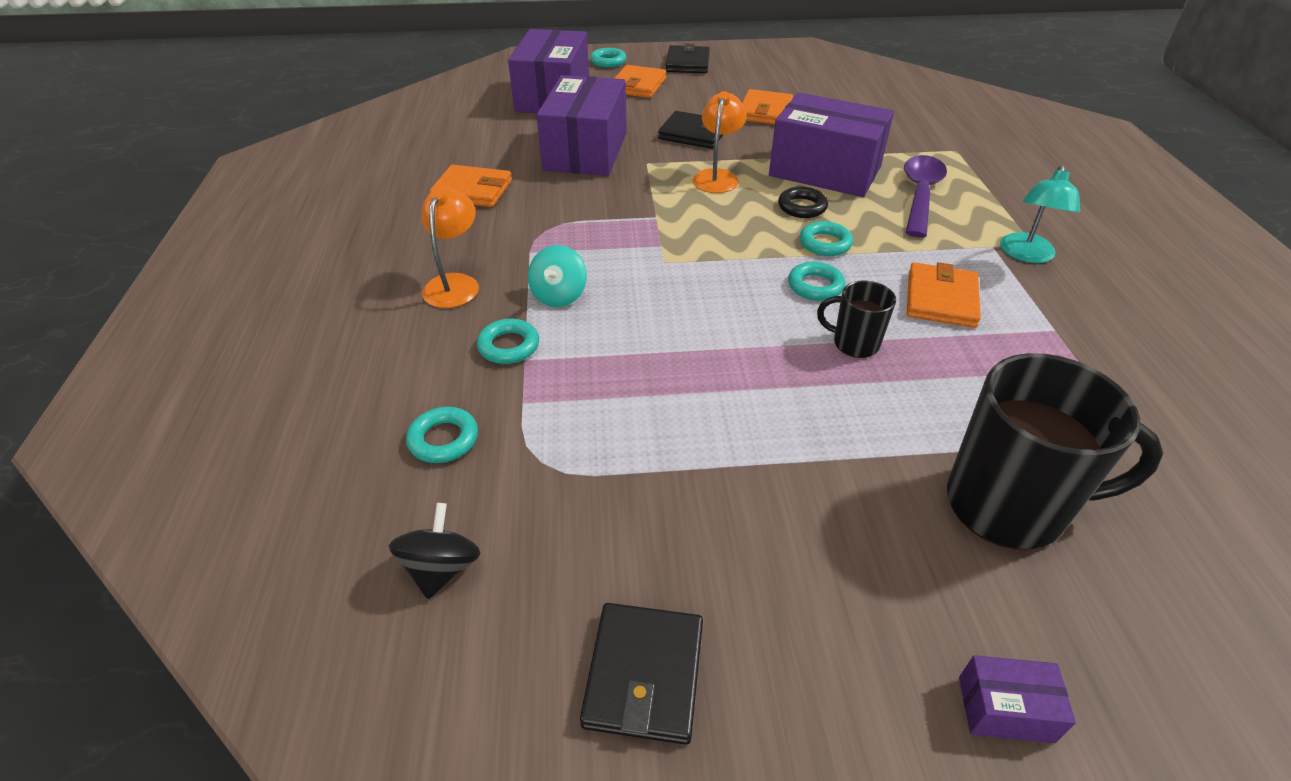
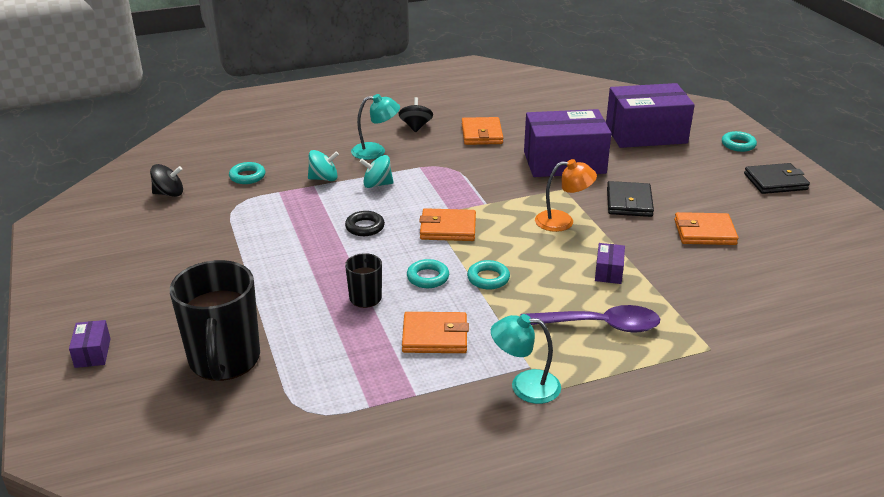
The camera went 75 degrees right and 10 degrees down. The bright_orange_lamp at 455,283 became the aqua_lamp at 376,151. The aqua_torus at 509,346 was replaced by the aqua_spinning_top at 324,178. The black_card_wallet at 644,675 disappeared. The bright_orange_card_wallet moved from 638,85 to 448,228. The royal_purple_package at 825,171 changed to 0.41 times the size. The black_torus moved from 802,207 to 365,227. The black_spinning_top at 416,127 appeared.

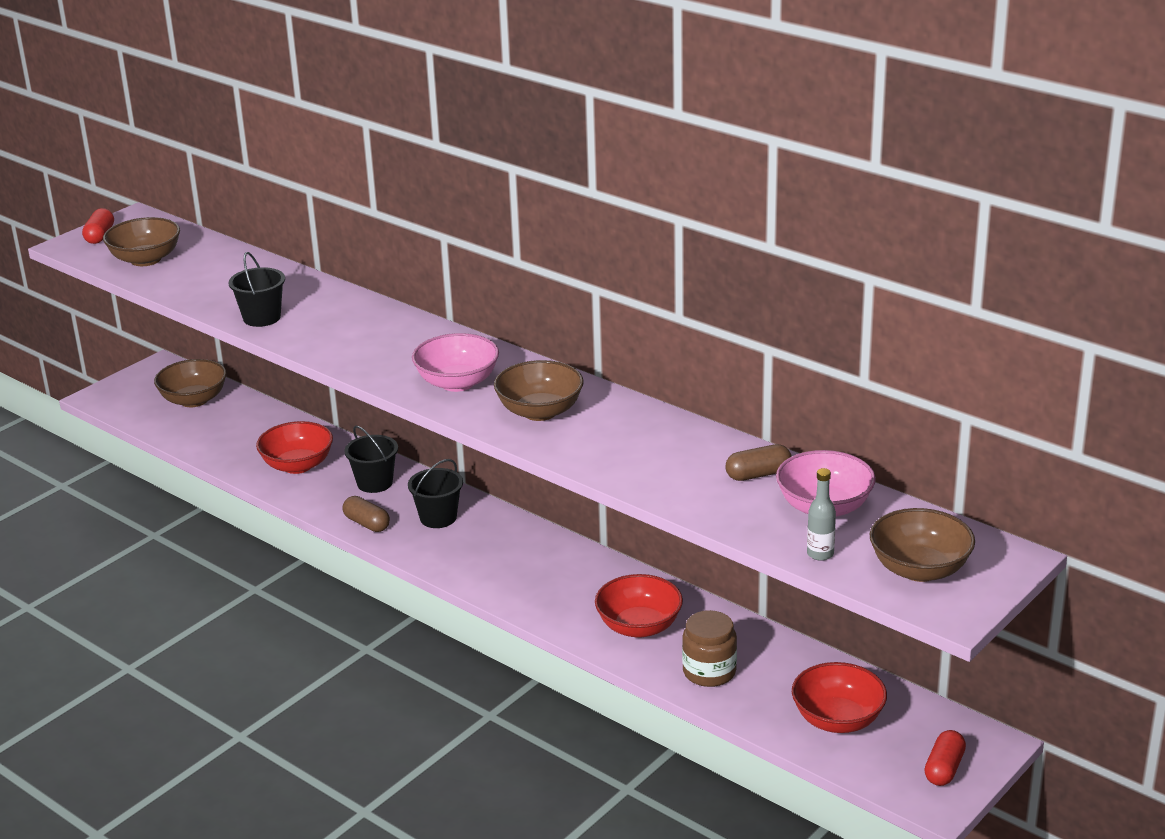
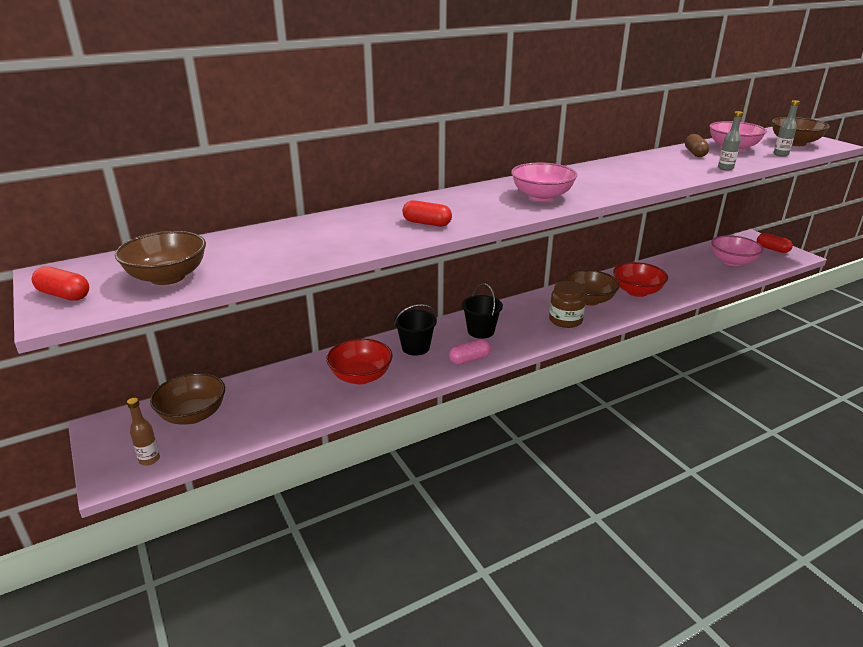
The camera went 70 degrees left and 0 degrees up. The black_sand_bucket at 262,318 disappeared. The brown_capsule at 367,524 became the rosy_capsule at 469,359. The brown_bowl moved from 540,411 to 589,300. The brown_jar moved from 709,672 to 565,320. The crimson_bowl at 837,719 became the rosy_bowl at 732,262. The brown_flask at 149,459 appeared. The crimson_capsule at 427,223 appeared. The gray_flask at 725,168 appeared.

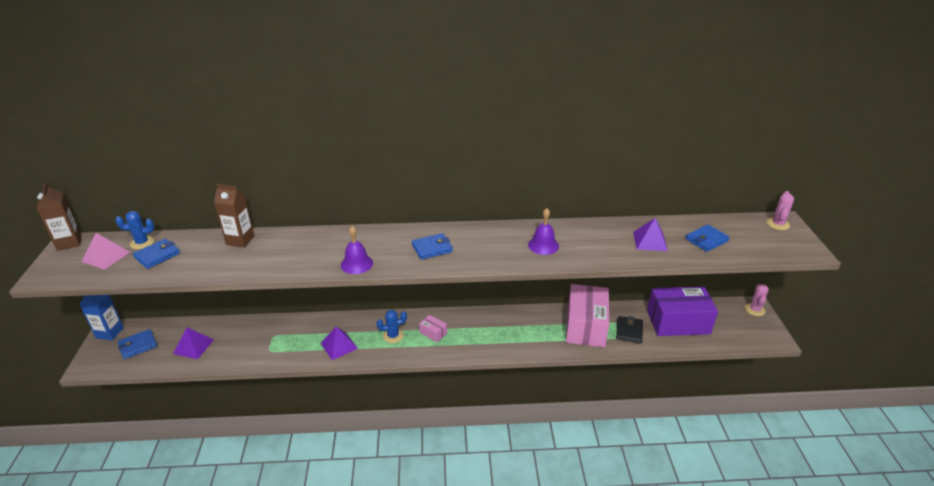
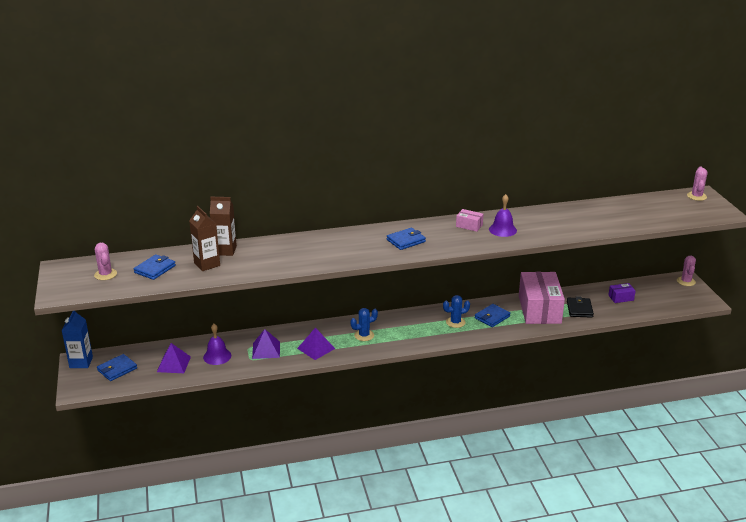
The camera went 10 degrees left and 5 degrees down. The brown_milk_carton moved from 69,243 to 207,264. The rosy_pyramid at 106,257 was replaced by the rosy_saguaro_cactus at 105,274. The blue_saguaro_cactus moved from 142,243 to 455,322. The royal_purple_hand_bell moved from 356,264 to 217,356. The rosy_package moved from 433,333 to 469,225. The royal_purple_pyramid moved from 650,241 to 266,350. The royal_purple_package at 678,322 changed to 0.42 times the size. The blue_card_wallet moved from 706,240 to 492,317.

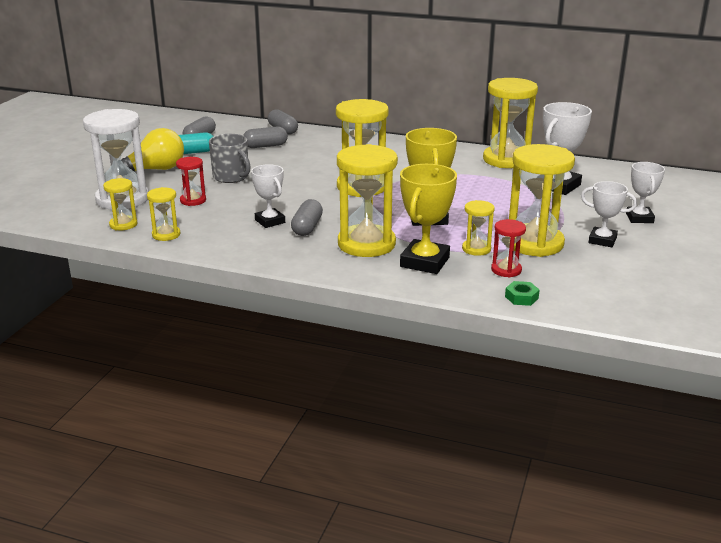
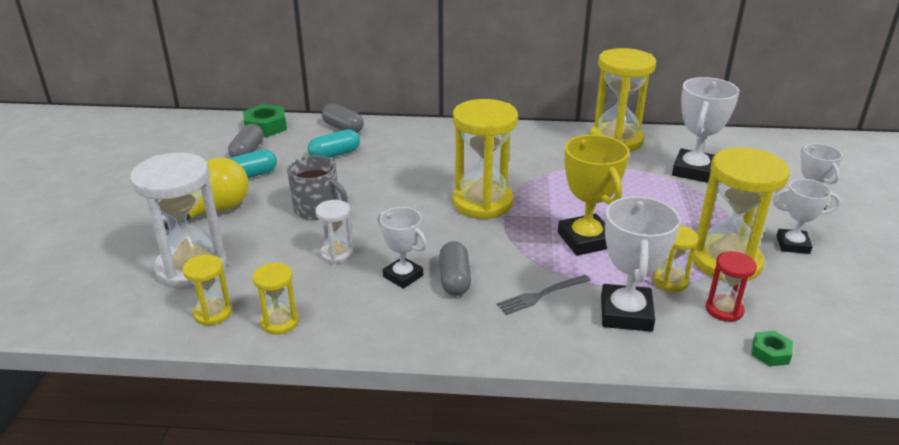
The camera went 15 degrees left and 5 degrees up. The crimson_sand_timer at 193,200 disappeared. The gray_capsule at 265,146 became the aqua_capsule at 334,154. The bright_yellow_sand_timer at 366,244 was replaced by the gray_table_fork at 541,295. The bright_yellow_trophy at 424,262 became the pure_white_trophy at 626,313. The emerald_hexagon_nut at 266,127 appeared. The pure_white_sand_timer at 337,254 appeared.

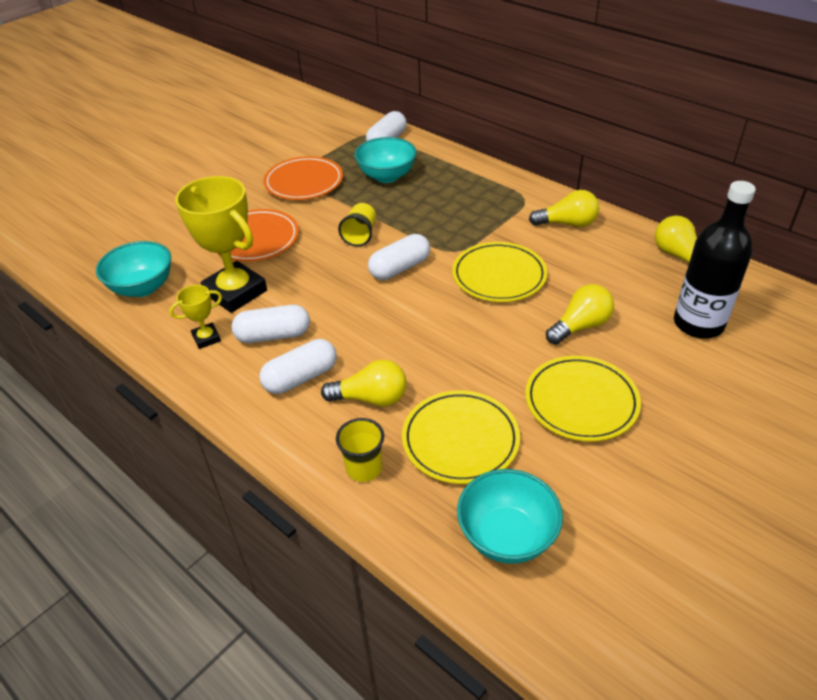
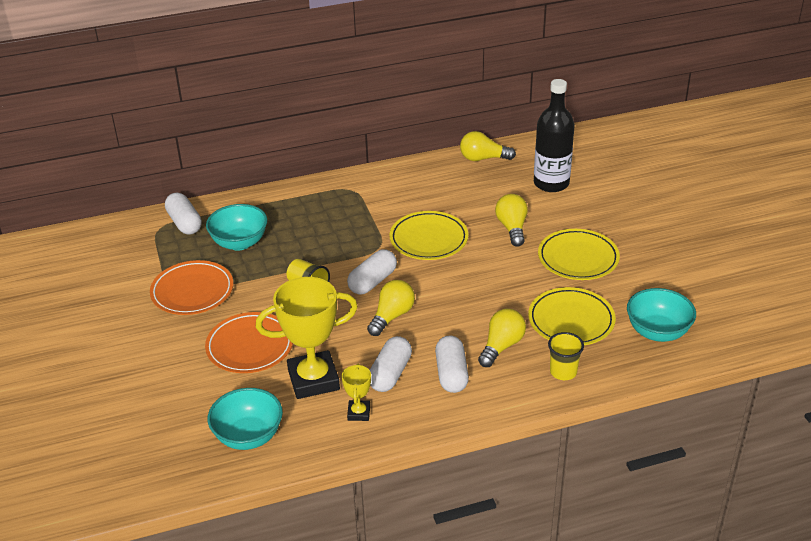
The camera went 60 degrees left and 5 degrees down. The pure_white_capsule at 400,268 turned 45 degrees clockwise. The bright_yellow_lightbulb moved from 567,223 to 392,316.

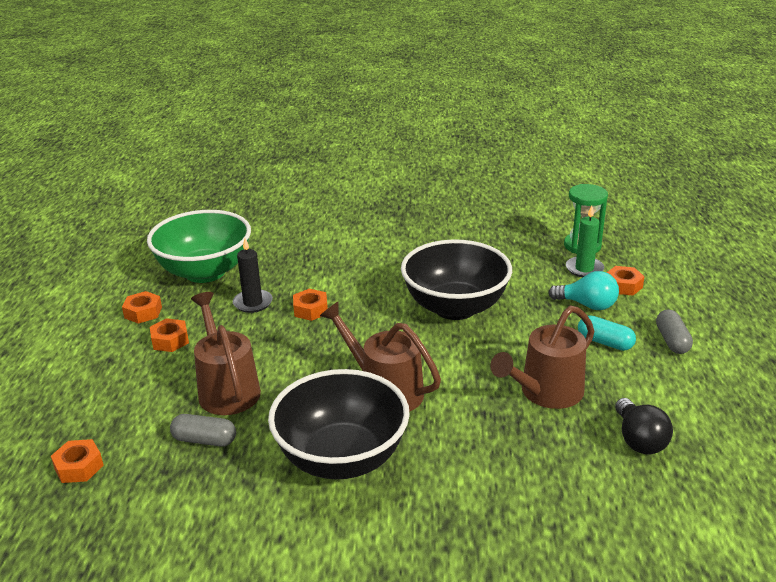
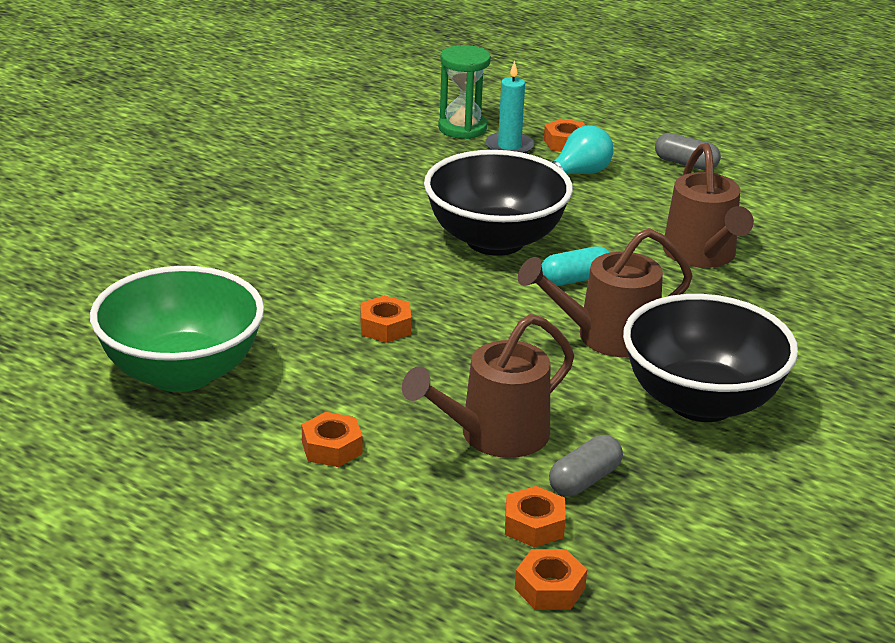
The camera went 60 degrees left and 0 degrees up. The bright_orange_hexagon_nut moved from 143,312 to 534,525. The brown_watering_can at 227,389 turned 45 degrees counterclockwise. The black_candle at 253,303 disappeared. The emerald_candle at 584,269 became the aqua_candle at 509,147. The aqua_capsule moved from 605,342 to 575,279. The black_lightbulb at 639,440 disappeared.

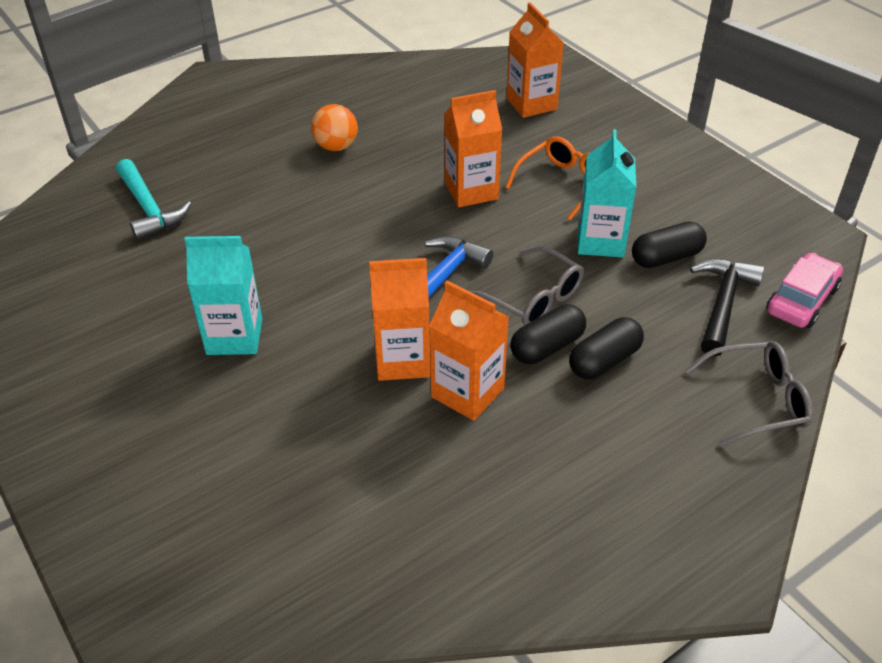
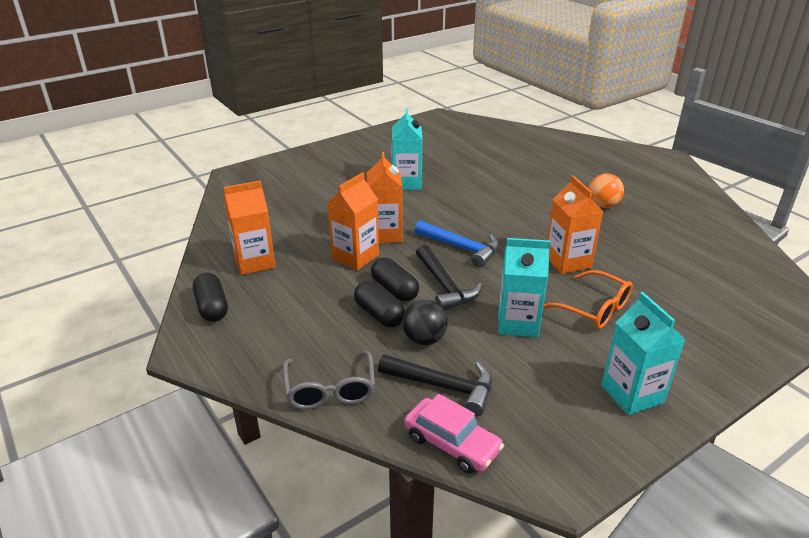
The camera went 90 degrees right and 10 degrees down. The aqua_hammer at 149,208 disappeared. The gray_spectacles at 533,298 was replaced by the black_hammer at 444,286. The bright_orange_milk_carton moved from 531,104 to 254,262. The black_capsule moved from 666,257 to 212,307. The black_ball at 424,339 appeared. The aqua_milk_carton at 632,394 appeared.

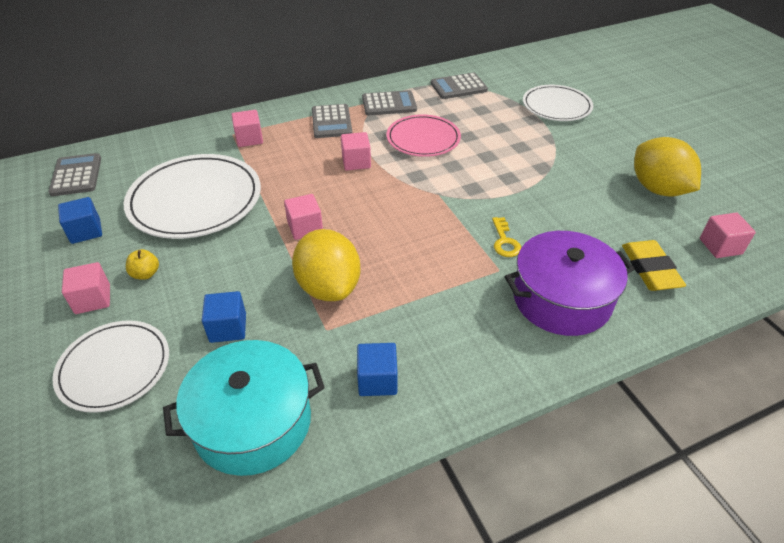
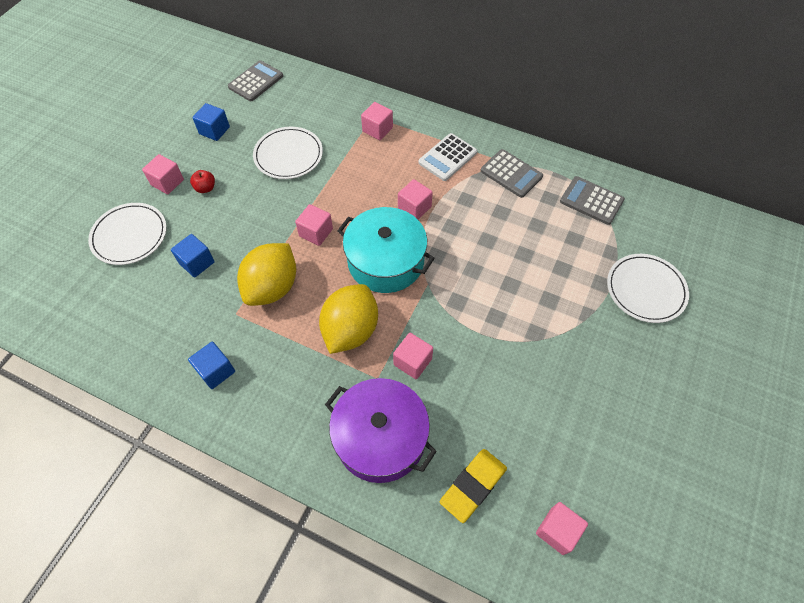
The camera went 50 degrees right and 15 degrees up. The pure_white_dinner_plate at 195,200 changed to 0.63 times the size. The bright_yellow_toy_apple at 146,274 became the crimson_toy_apple at 205,188. The aqua_pot moved from 253,422 to 386,261. The gray_calculator at 331,122 became the pure_white_calculator at 447,157. The rosy_dinner_plate at 423,139 disappeared. The bright_yellow_key at 504,241 was replaced by the rosy_block at 412,362. The bright_yellow_citrus_fruit moved from 657,189 to 350,330.

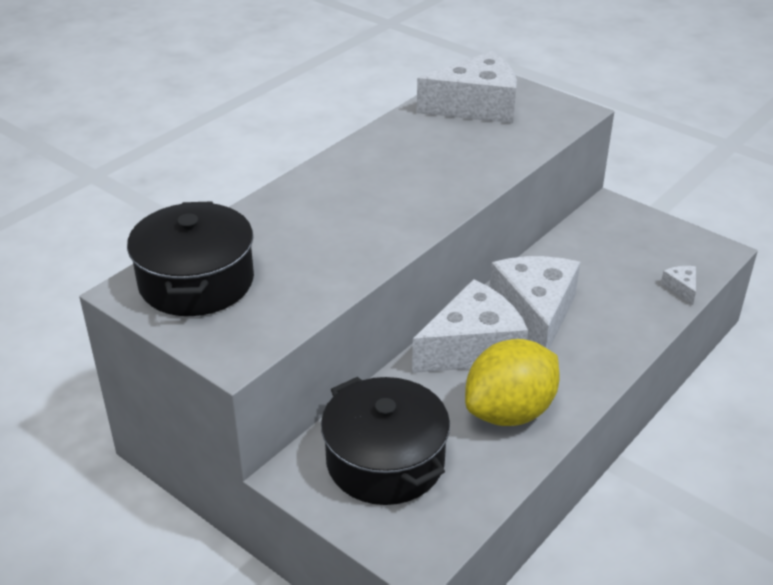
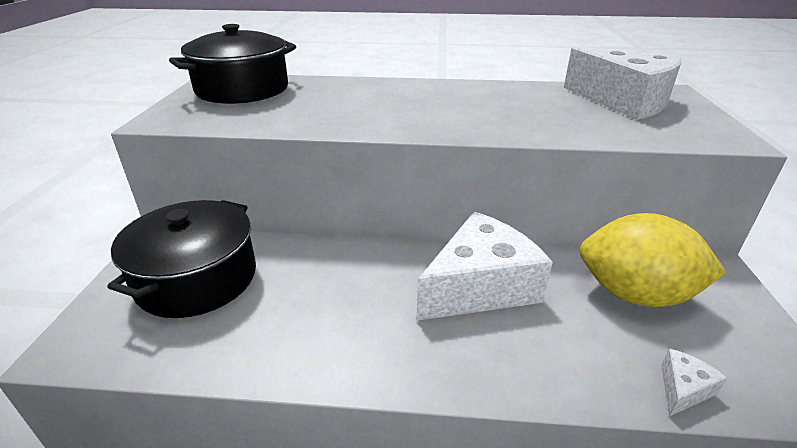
The camera went 55 degrees right and 5 degrees down. The pure_white_cheese_wedge at 472,347 disappeared. The bright_yellow_citrus_fruit moved from 510,412 to 635,294.

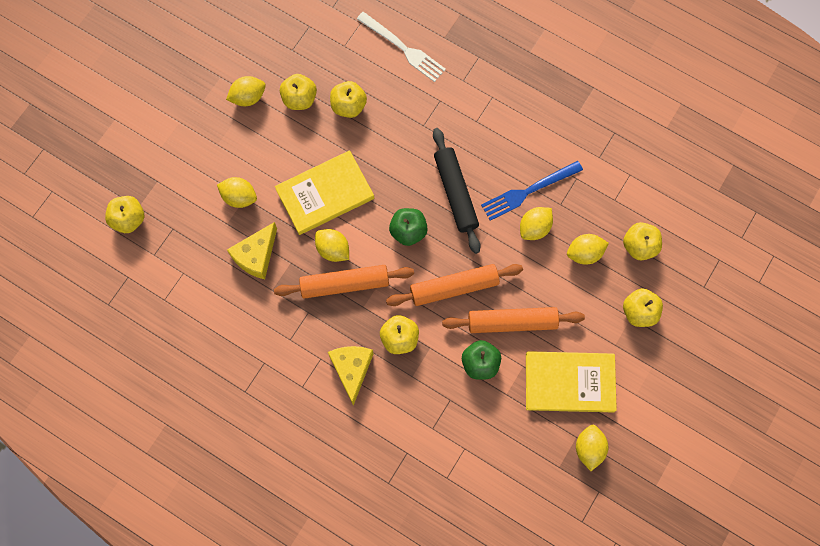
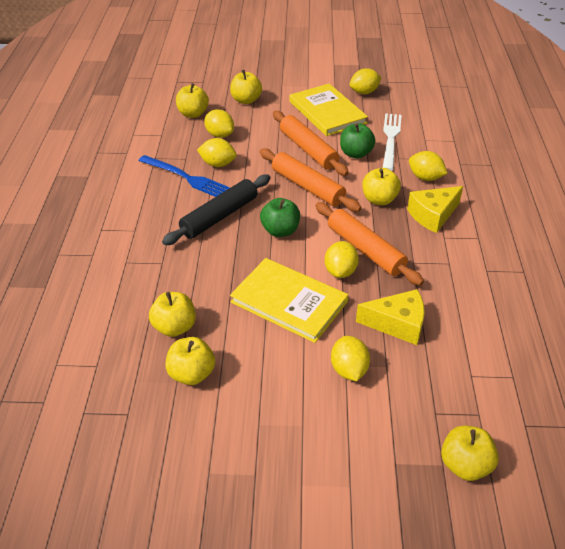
The camera went 120 degrees left and 30 degrees down. The bright_yellow_citrus_fruit moved from 248,97 to 425,177. The pure_white_table_fork moved from 403,48 to 391,139.

